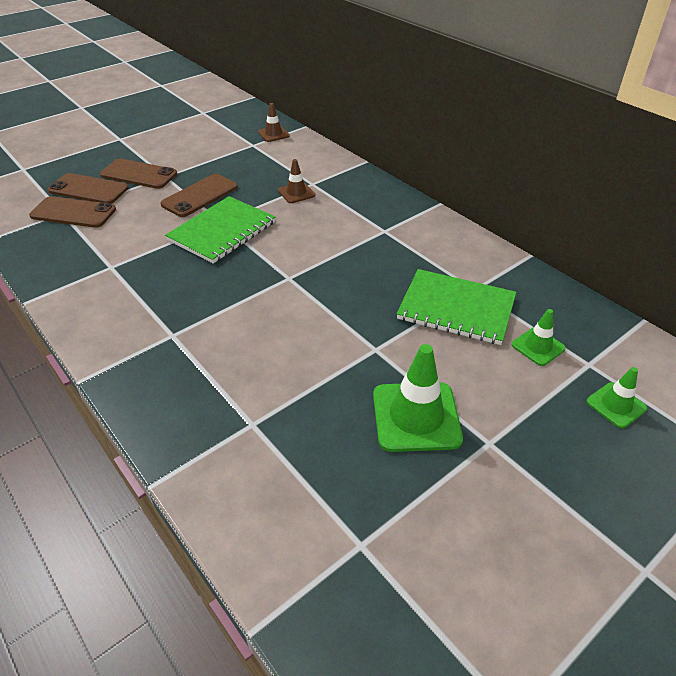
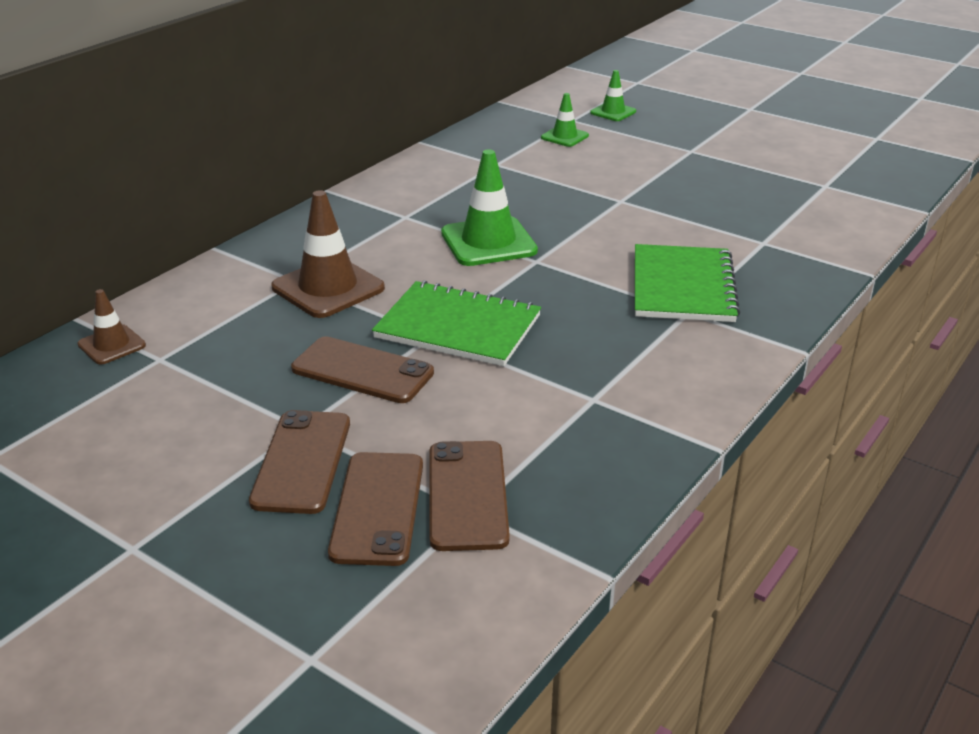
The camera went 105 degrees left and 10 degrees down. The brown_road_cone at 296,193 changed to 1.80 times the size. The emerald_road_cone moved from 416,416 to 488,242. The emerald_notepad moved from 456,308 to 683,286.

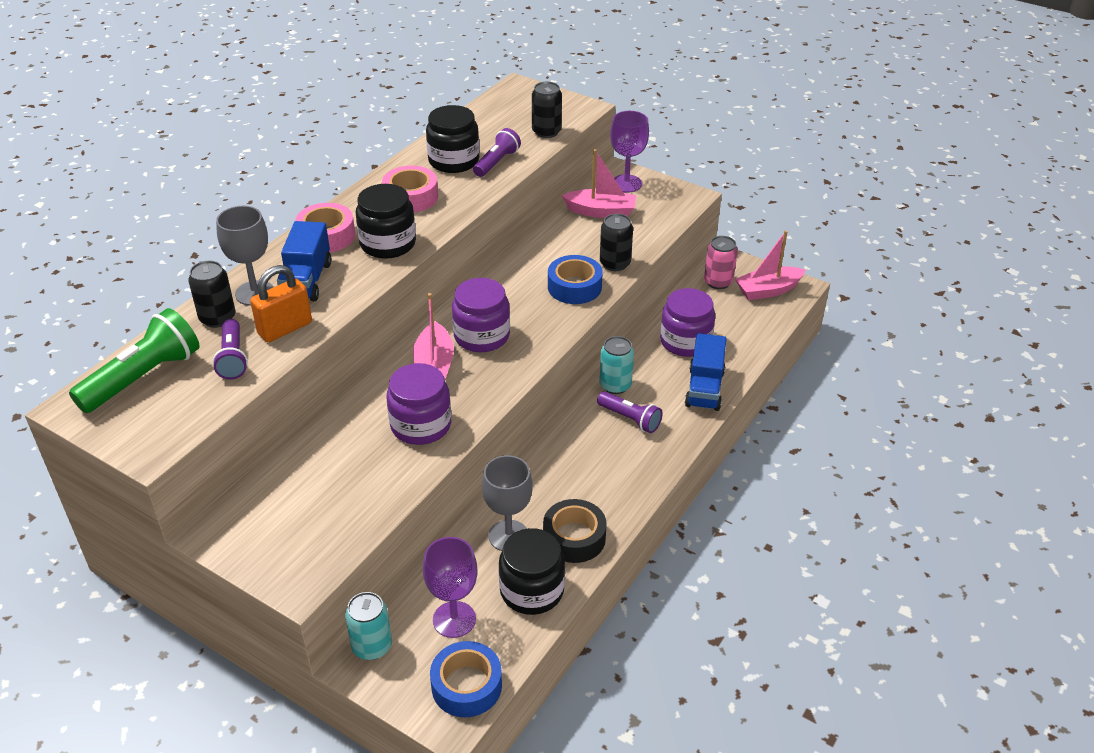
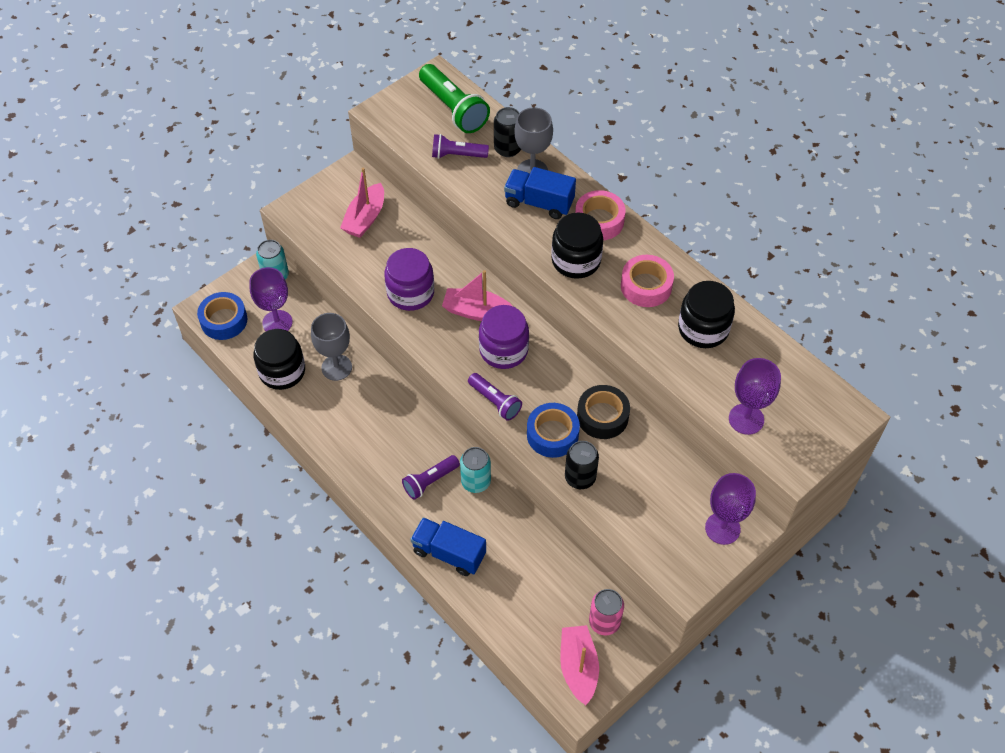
The camera went 105 degrees right and 15 degrees up. The bright_orange_lock at 285,328 disappeared. The royal_purple_flashlight moved from 497,162 to 495,402. The black_soda_can at 546,132 was replaced by the royal_purple_goblet at 746,419. The black_tape moved from 574,538 to 602,416. The rosy_boat moved from 601,212 to 365,218. The royal_purple_jar at 685,341 disappeared.

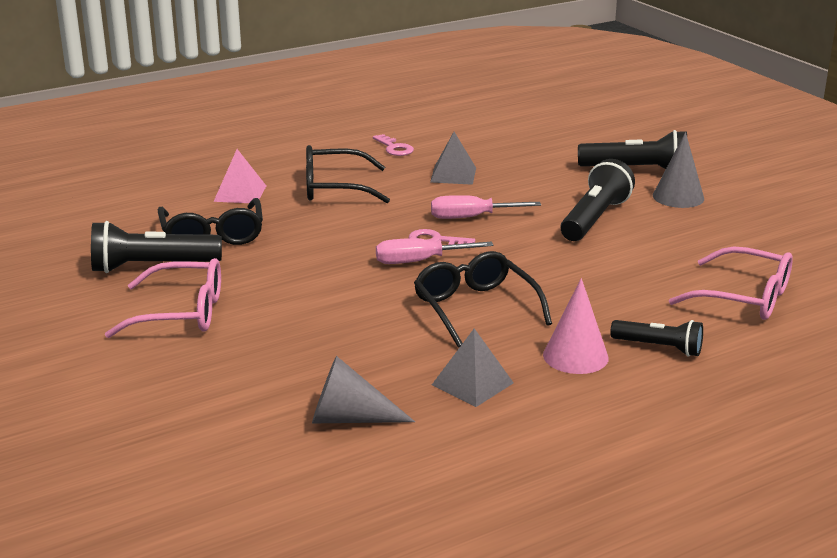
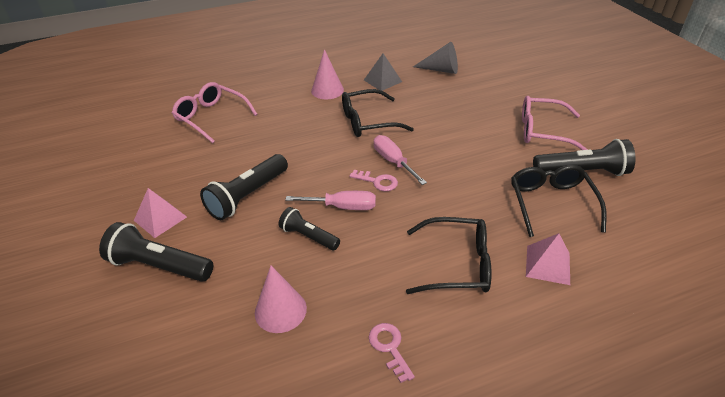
The camera went 170 degrees left and 15 degrees up. The rosy_hand_screwdriver at 419,261 turned 120 degrees counterclockwise. The black_spectacles at 475,308 turned 90 degrees clockwise. The gray_pyramid at 453,175 disappeared. The black_flashlight moved from 659,348 to 308,236. The gray_cone at 678,197 was replaced by the rosy_pyramid at 160,218. The rosy_cone at 280,310 appeared.

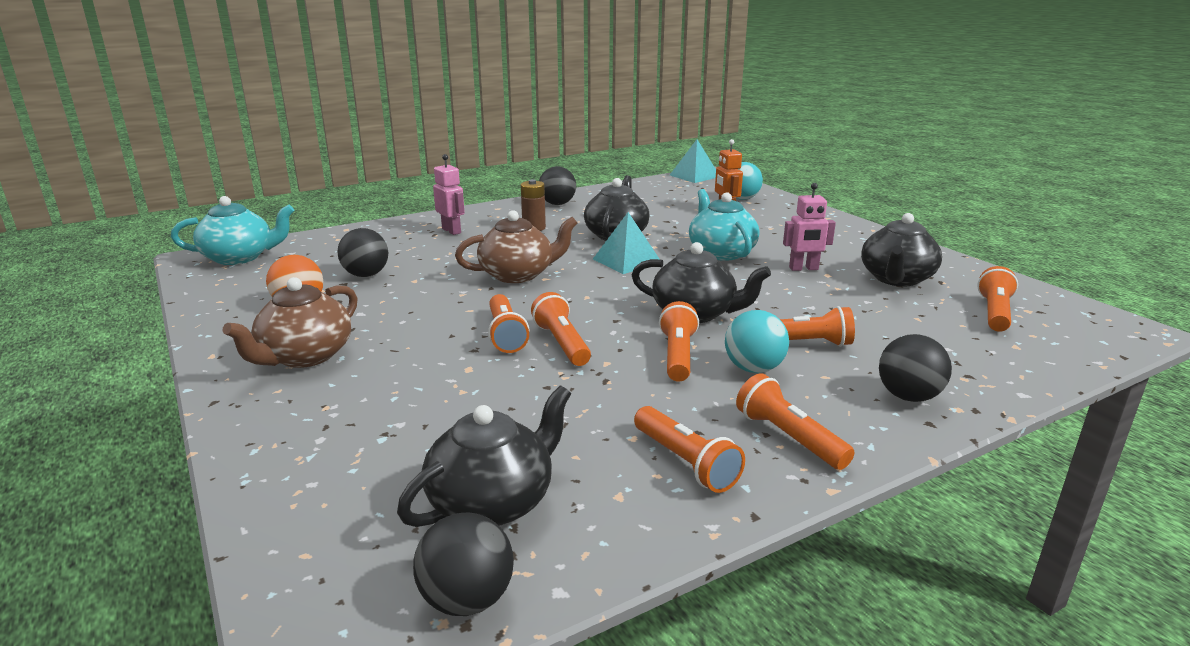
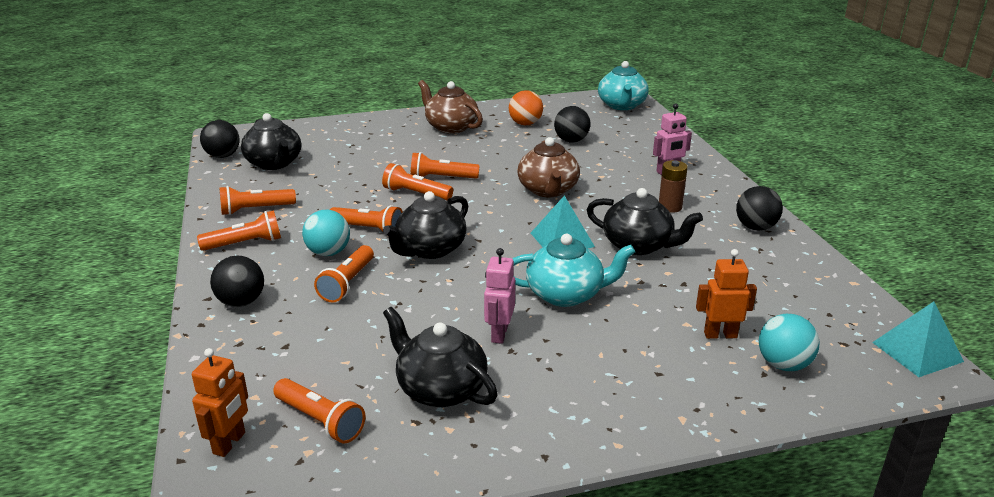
The camera went 105 degrees right and 5 degrees up. The bright_orange_flashlight at 562,343 turned 150 degrees counterclockwise. The bright_orange_toy_robot at 229,443 appeared.

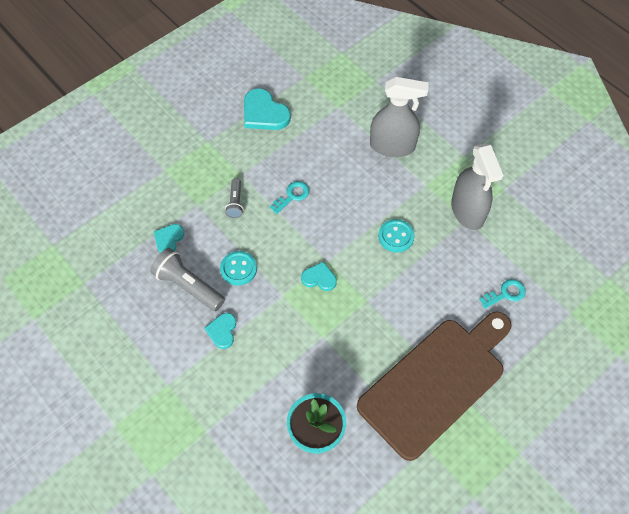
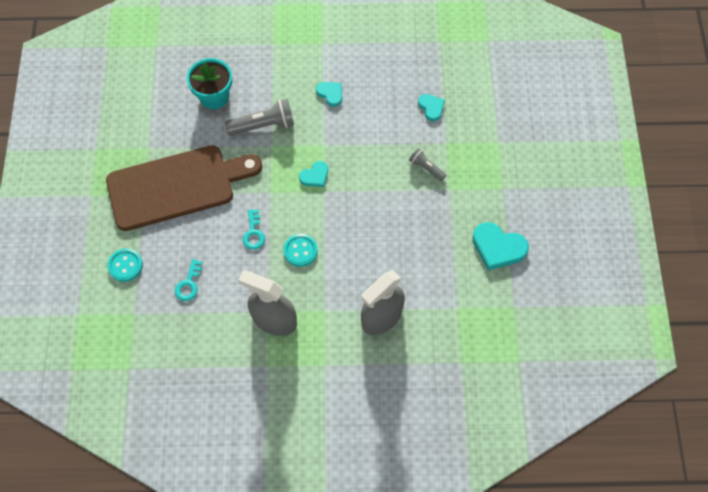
The camera went 130 degrees right and 5 degrees up. The gray_flashlight moved from 188,286 to 263,125. The aqua_shirt_button moved from 238,269 to 125,265. The aqua_heart_shape at 264,113 turned 150 degrees counterclockwise. The aqua_key moved from 292,196 to 253,233. The brown_cutting_board at 436,382 turned 105 degrees counterclockwise.

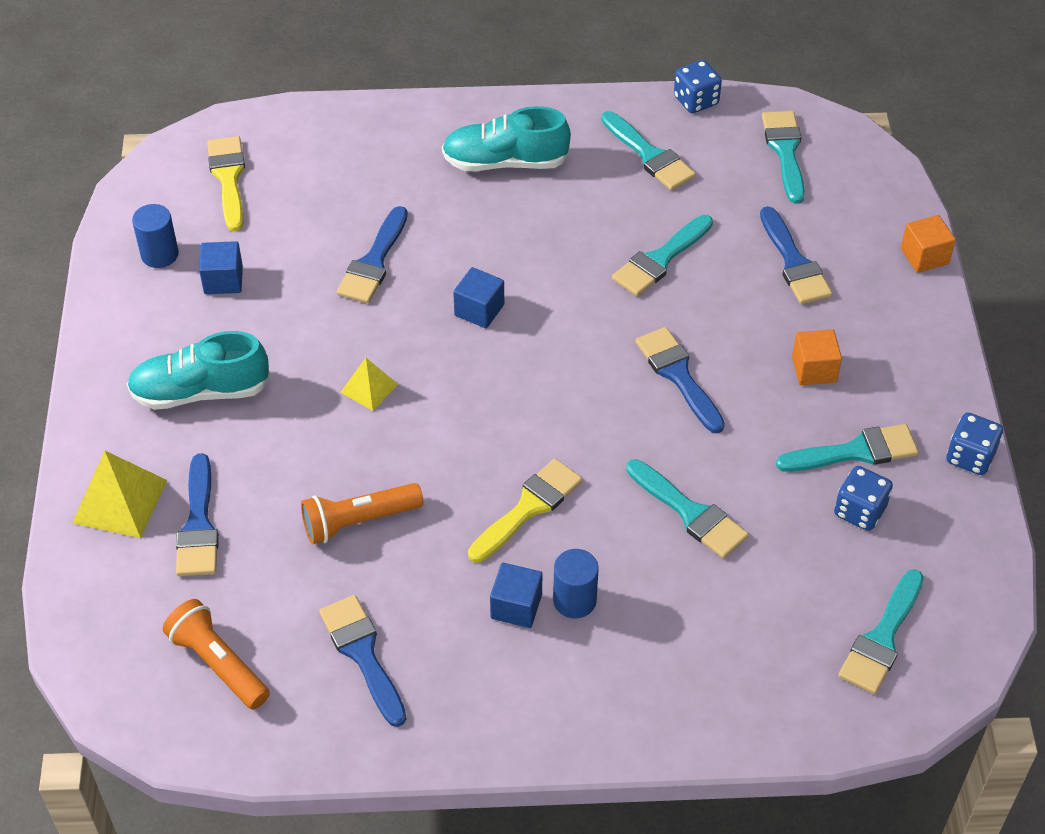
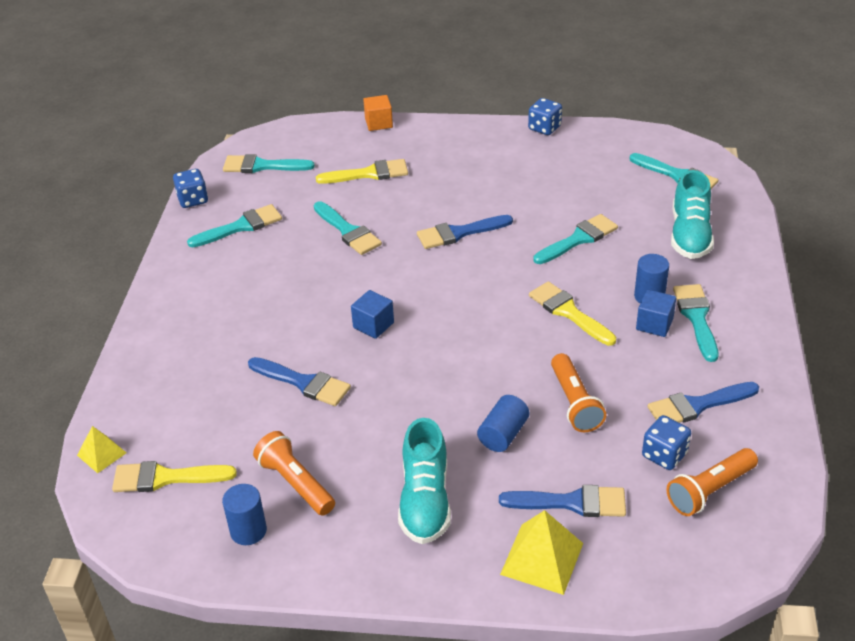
The camera went 80 degrees left and 10 degrees down. The blue_block at 223,280 was replaced by the bright_orange_flashlight at 295,483. The bright_yellow_pyramid moved from 369,388 to 101,454. The aqua_lace-up_shoe moved from 505,162 to 689,235. The blue_paintbrush at 794,262 became the bright_yellow_paintbrush at 369,174. The aqua_paintbrush moved from 855,451 to 696,318. The bright_orange_block at 814,369 disappeared. The blue_die moved from 859,511 to 664,455. The blue_cylinder at 503,434 appeared.

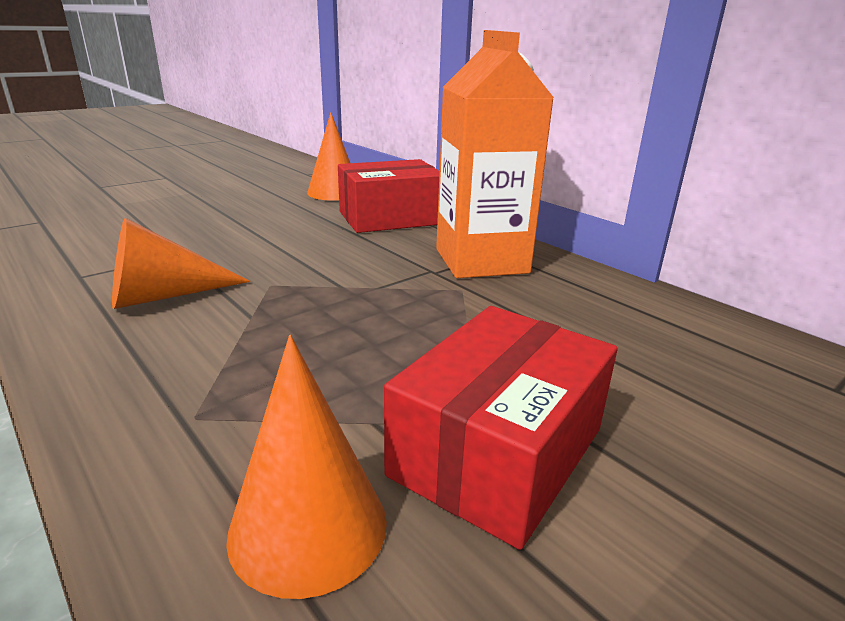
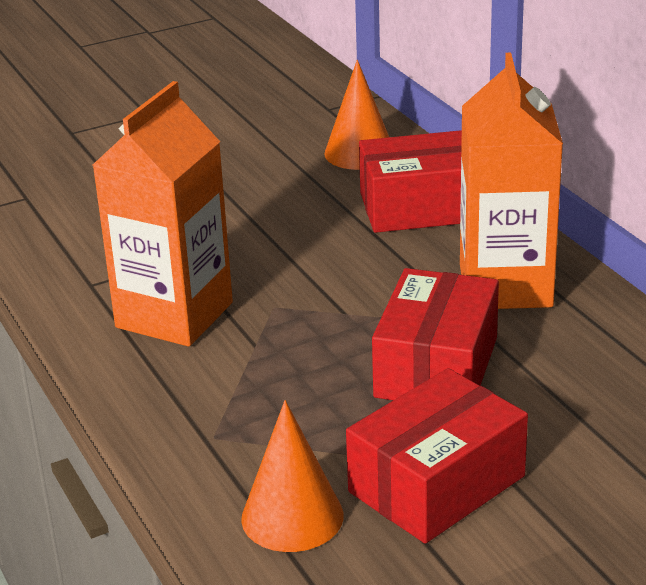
The camera went 15 degrees right and 5 degrees up. The bright_orange_cone at 164,296 was replaced by the bright_orange_milk_carton at 174,315. The crimson_package at 436,367 appeared.

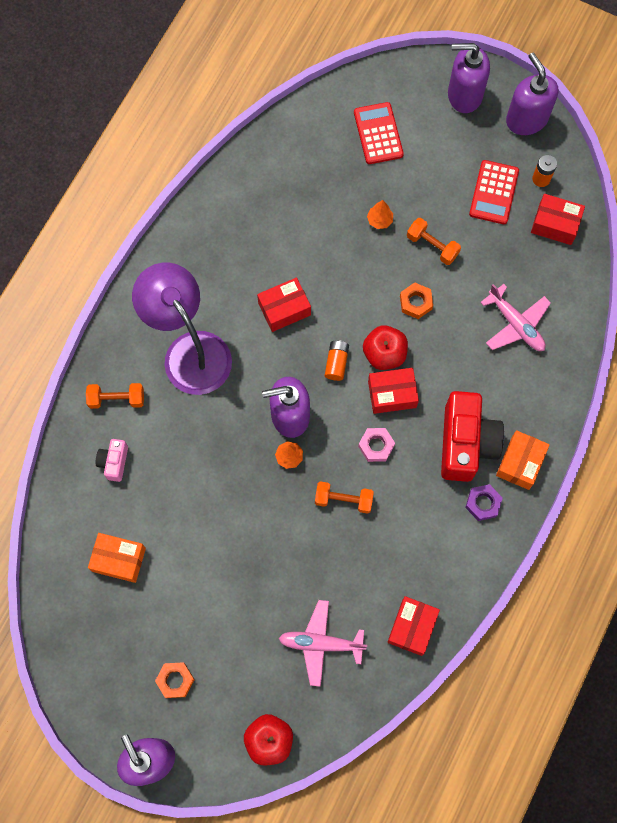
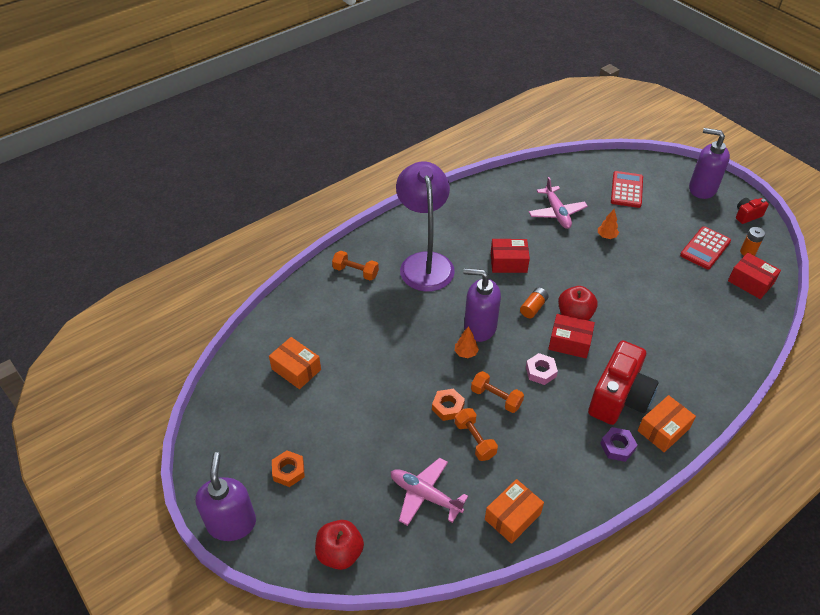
The camera went 25 degrees right and 25 degrees down. The rosy_compact_camera at 114,462 disappeared. The crimson_package at 412,627 became the bright_orange_package at 512,516. The bright_orange_hexagon_nut moved from 415,302 to 448,407. The bright_orange_dumbbell moved from 432,246 to 475,440. The rosy_plane moved from 516,324 to 556,213. The royal_purple_soap_pump at 526,119 was replaced by the crimson_compact_camera at 747,215.

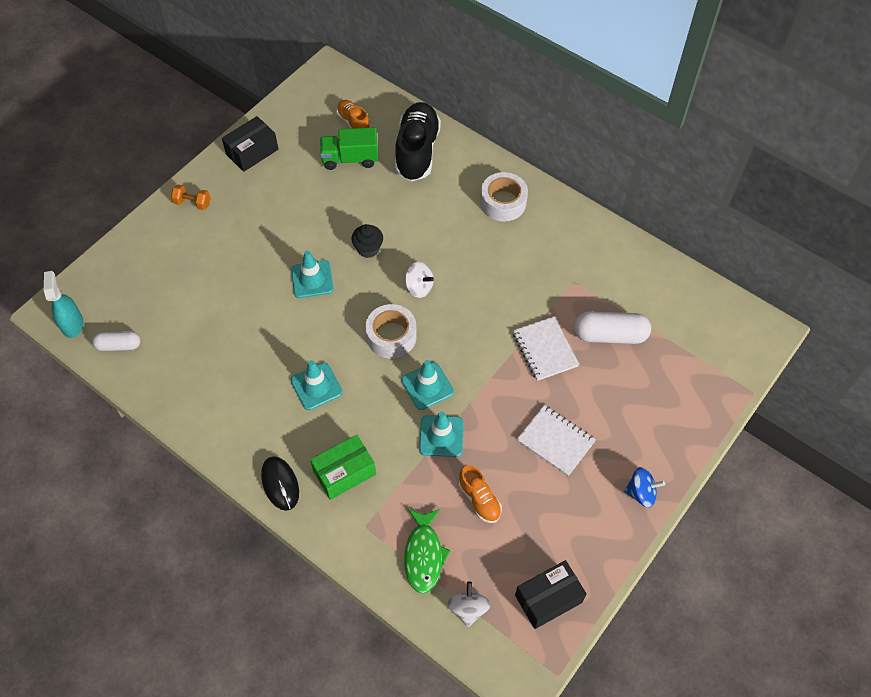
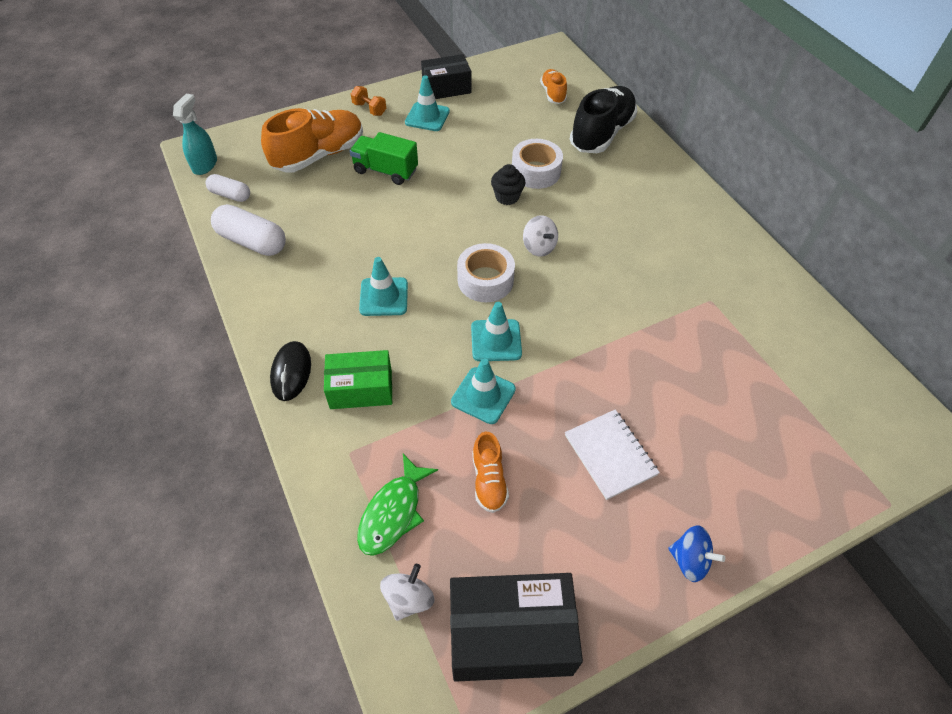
The camera went 25 degrees right and 5 degrees down. The aqua_road_cone moved from 312,279 to 427,117. The emerald_toy_truck moved from 350,159 to 385,171. The pure_white_tape moved from 503,202 to 536,171. The pure_white_notepad at 545,349 disappeared. The black_package at 548,599 changed to 1.54 times the size. The pure_white_capsule moved from 610,335 to 252,241. The bright_orange_lace-up_shoe at 319,155 appeared.

